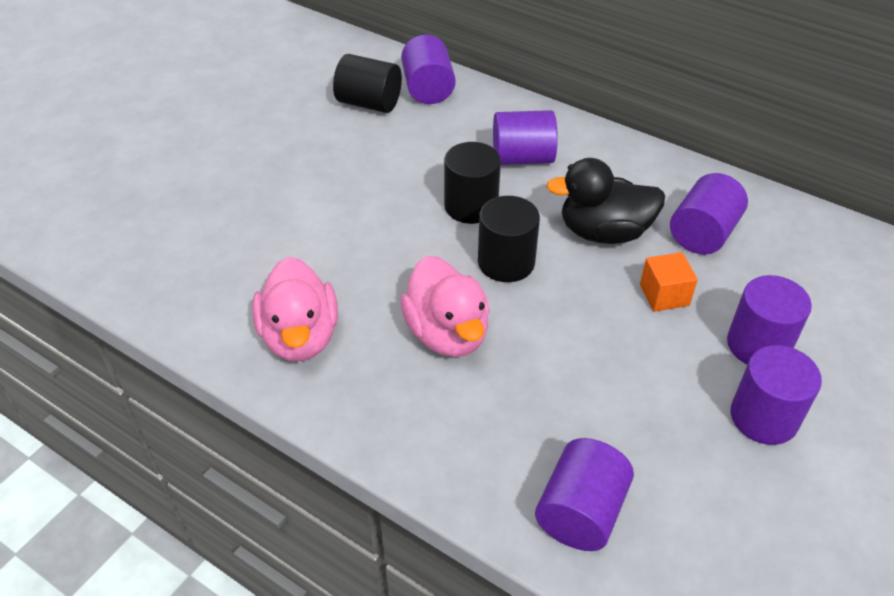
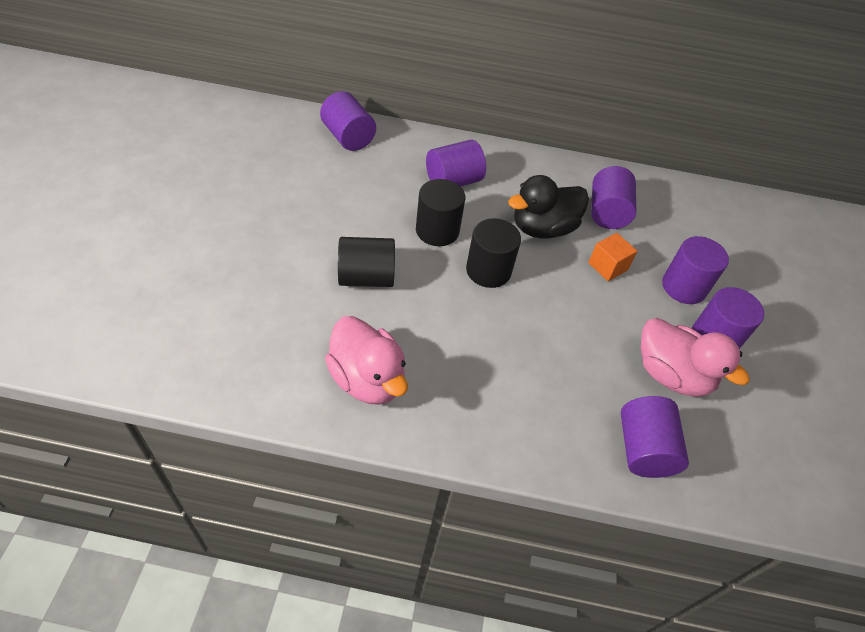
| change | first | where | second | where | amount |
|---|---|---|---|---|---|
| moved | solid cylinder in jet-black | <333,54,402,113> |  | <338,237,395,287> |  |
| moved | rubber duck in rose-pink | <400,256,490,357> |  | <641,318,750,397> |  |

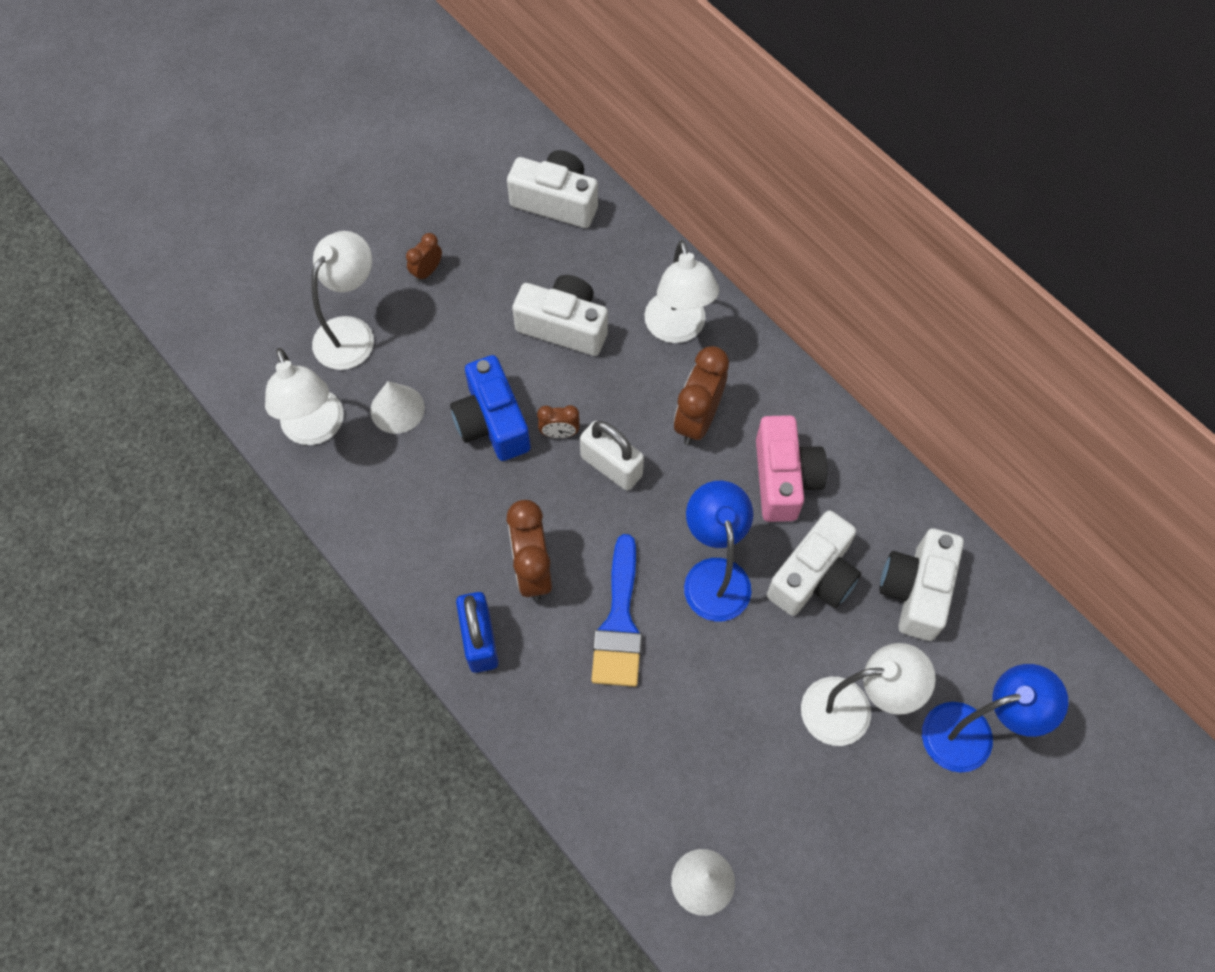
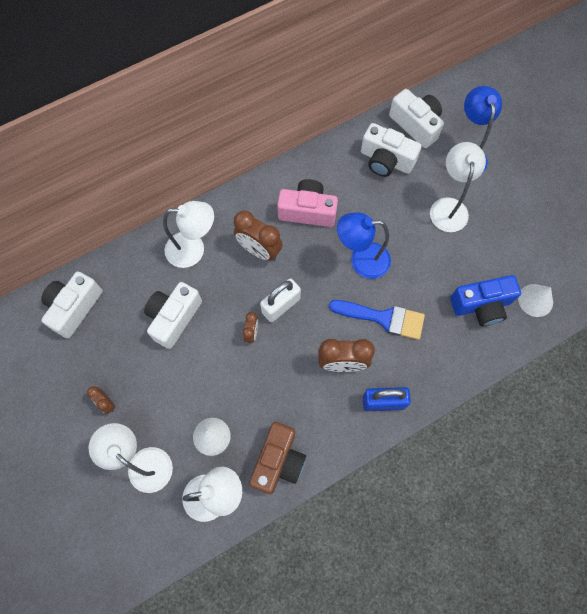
| change | first | where | second | where | amount |
|---|---|---|---|---|---|
| added |  |  | photo camera in dark brown | <249,422,306,494> |  |
| moved | photo camera in snow-white | <767,510,861,616> |  | <389,89,444,148> |  |
| moved | photo camera in blue | <450,355,531,461> |  | <450,275,521,326> |  |

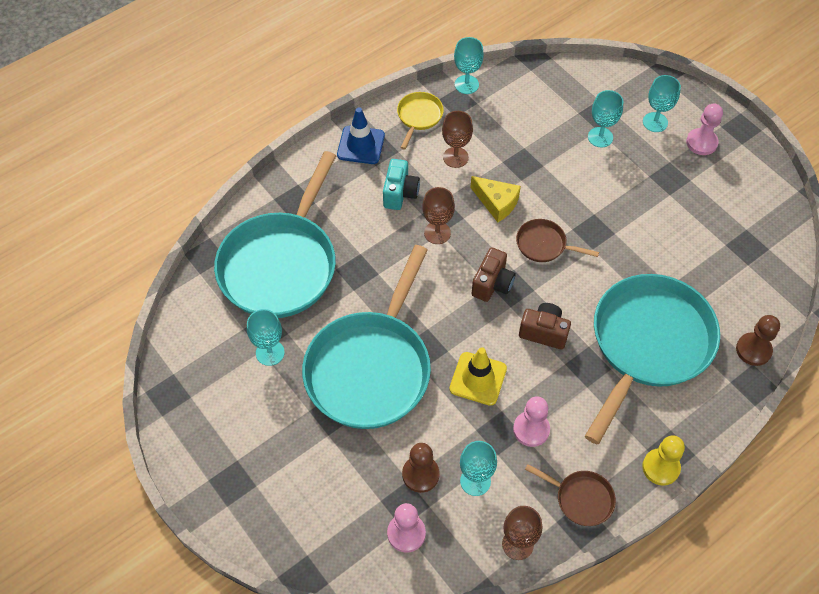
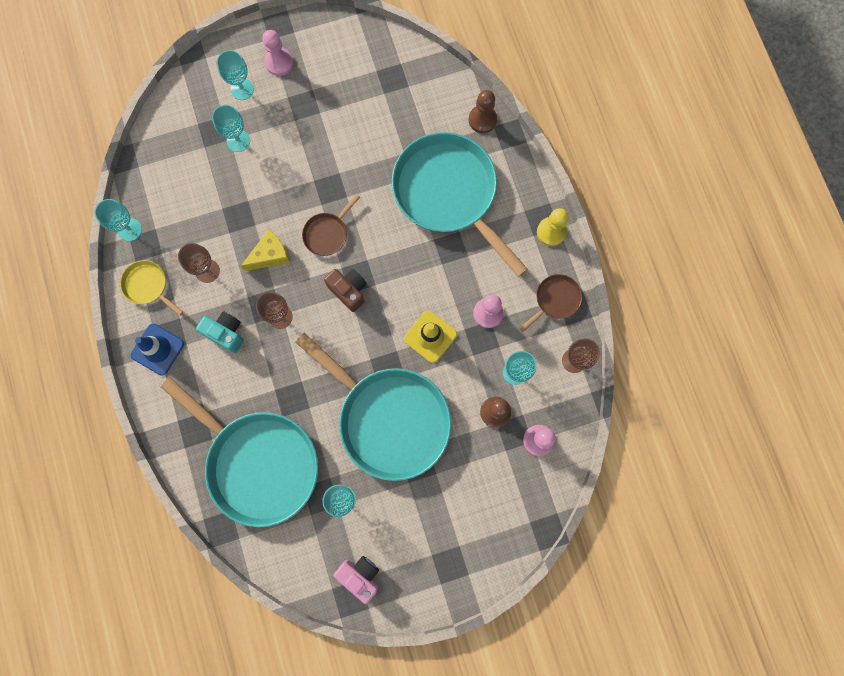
| change | first | where | second | where | amount |
|---|---|---|---|---|---|
| added |  |  | photo camera in rose-pink | <333,556,379,604> |  |
| removed | photo camera in dark brown | <519,303,571,349> |  |  |  |

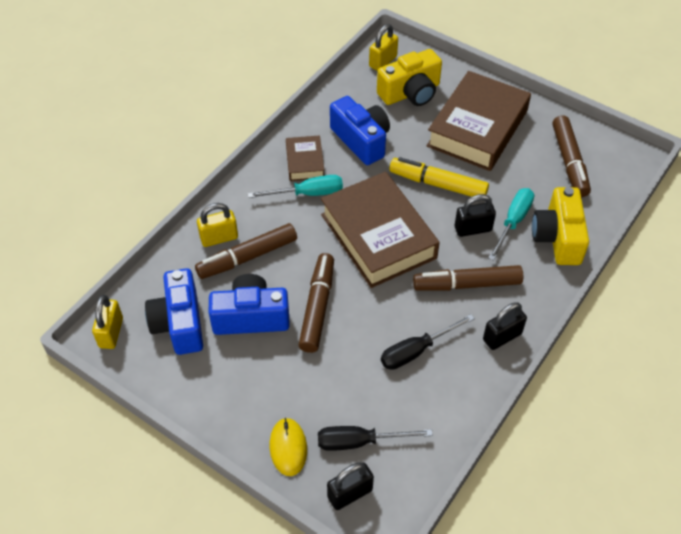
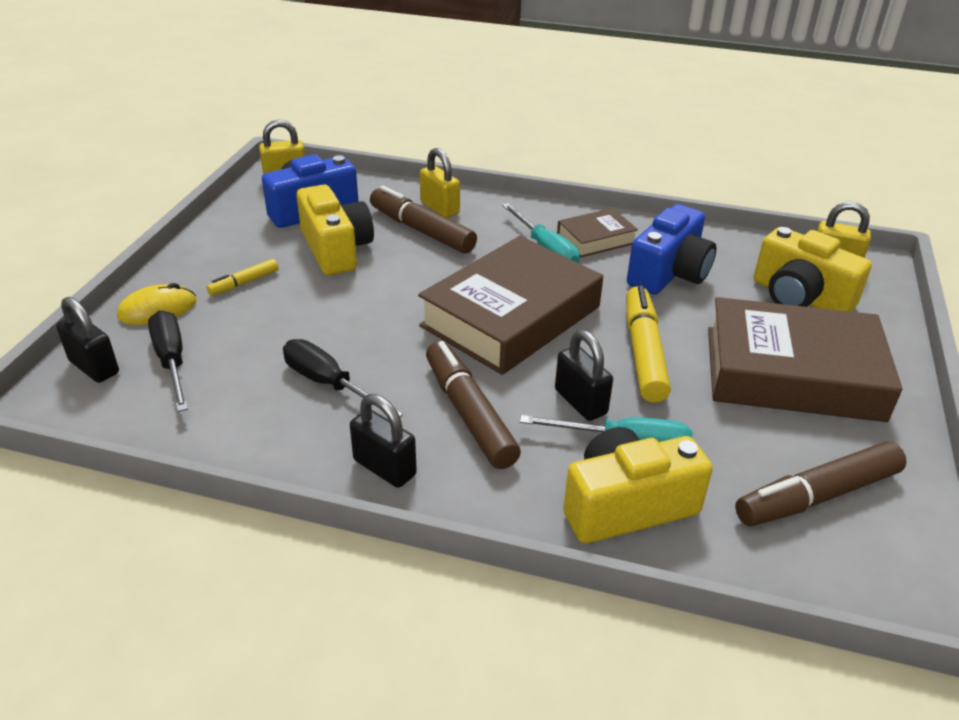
| change | first | where | second | where | amount |
|---|---|---|---|---|---|
| added |  |  | marker in yellow | <207,259,279,296> |  |
| recoloured | photo camera in blue | <209,274,290,335> | photo camera in yellow | <296,184,374,275> |  |
| removed | marker in dark brown | <299,253,334,353> |  |  |  |

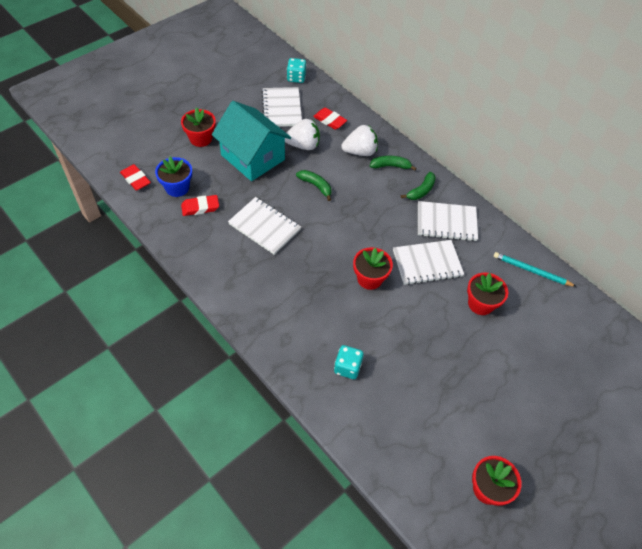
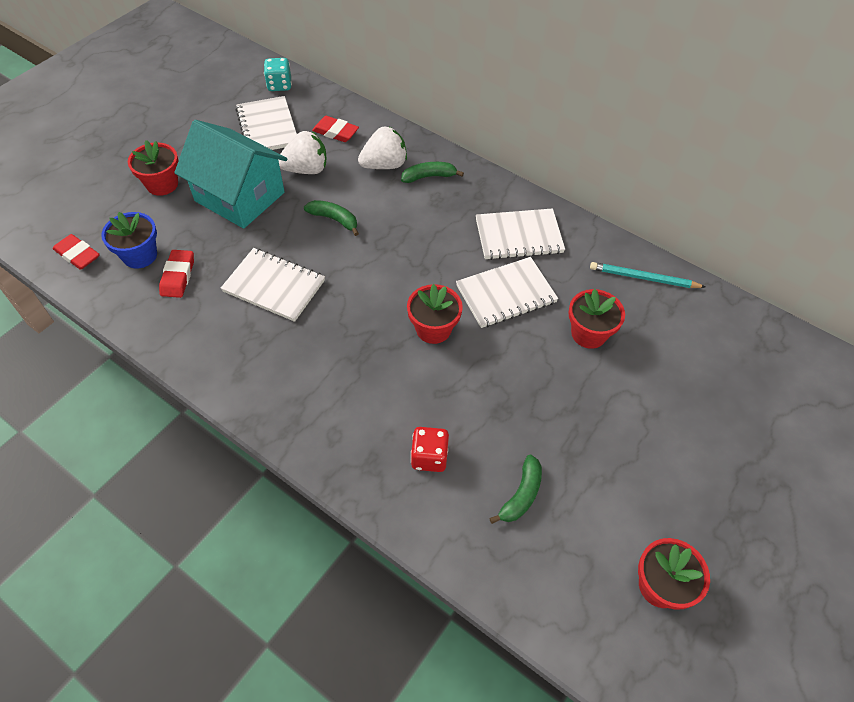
| change | first | where | second | where | amount |
|---|---|---|---|---|---|
| turned | pencil eraser in red | <181,195,219,216> |  | <159,250,194,298> | 60 degrees counterclockwise |
| recoloured | dice in aqua | <334,345,364,379> | dice in red | <411,427,449,472> |  |
| moved | banana in leaf-green | <401,172,436,200> |  | <489,455,542,524> |  |

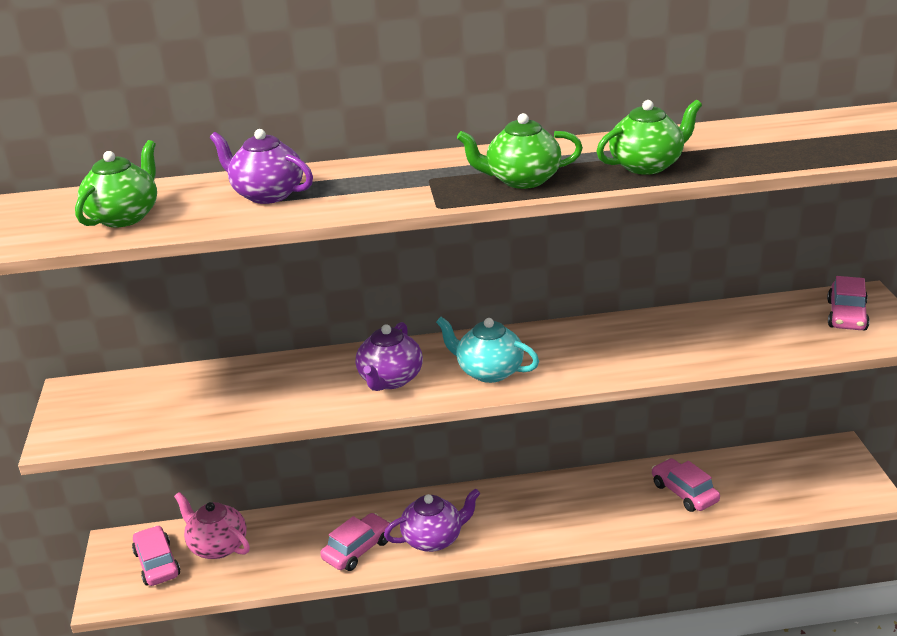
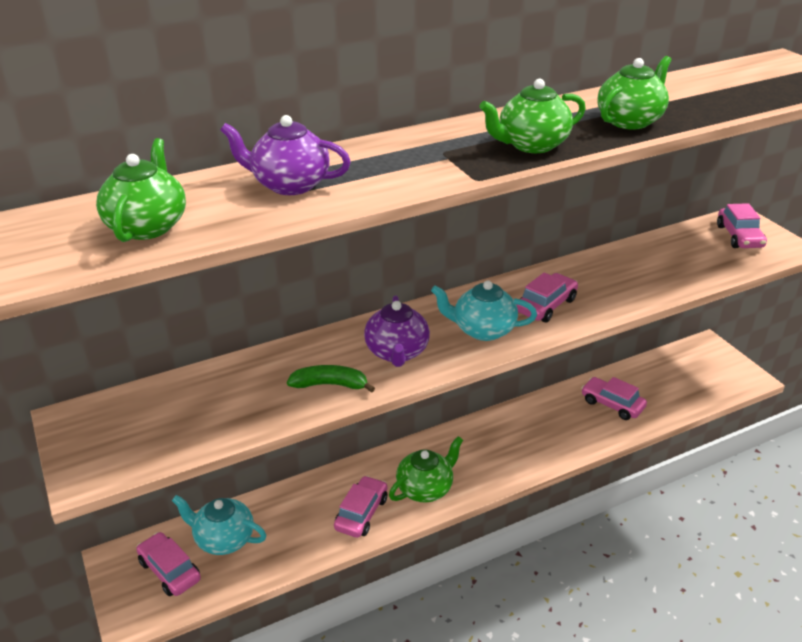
| change | first | where | second | where | amount |
|---|---|---|---|---|---|
| recoloured | teapot in rose-pink | <174,492,250,559> | teapot in aqua | <172,495,266,555> |  |
| added |  |  | banana in leaf-green | <287,365,375,393> |  |
| recoloured | teapot in violet | <384,489,480,552> | teapot in leaf-green | <389,436,463,502> |  |
| added |  |  | toy car in rose-pink | <516,273,578,322> |  |

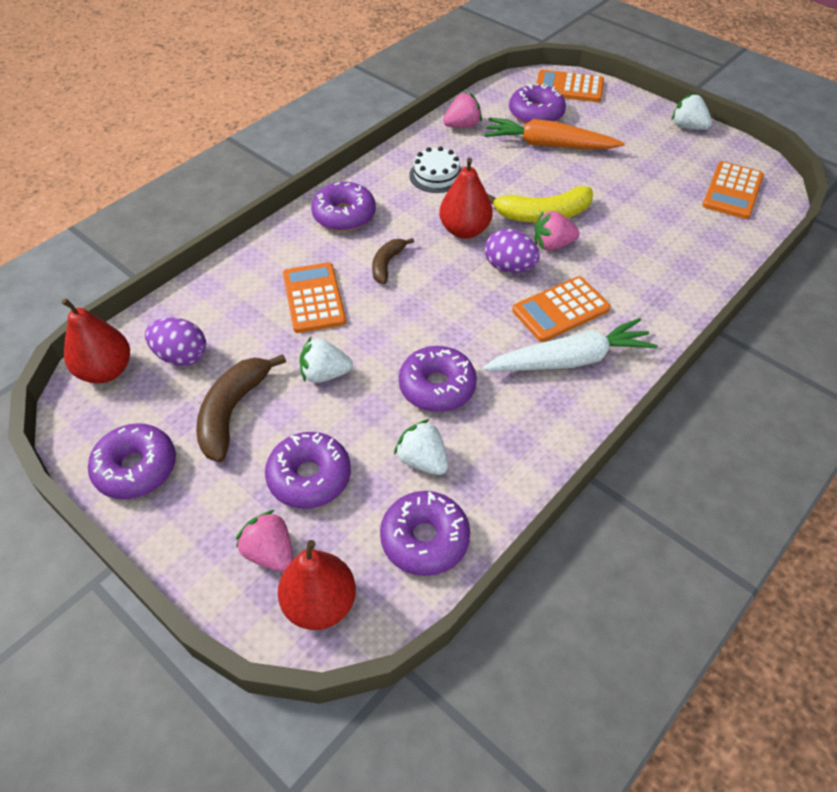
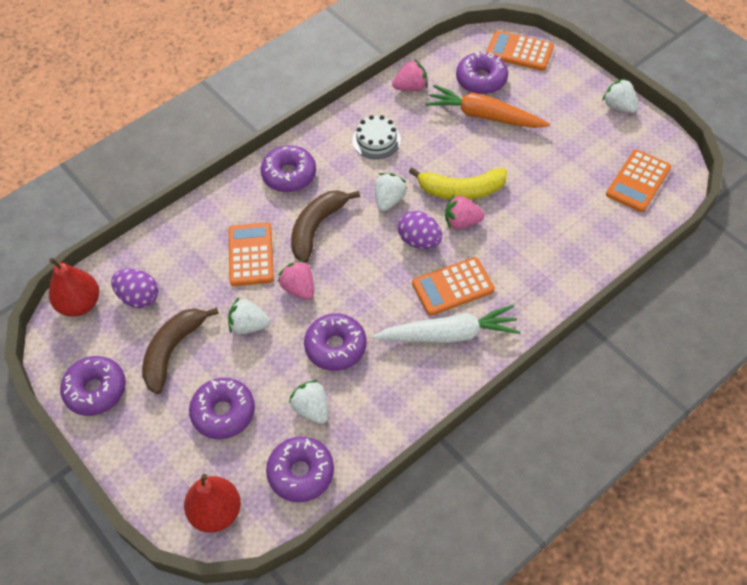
| change | first | where | second | where | amount |
|---|---|---|---|---|---|
| moved | strawberry in rose-pink | <236,510,293,572> |  | <278,260,314,300> |  |
| resized | banana in dark brown | <372,238,414,284> |  | <291,190,360,263> | x1.69 |
| replaced | pear in red | <439,157,493,239> | strawberry in snow-white | <375,173,407,211> |  |

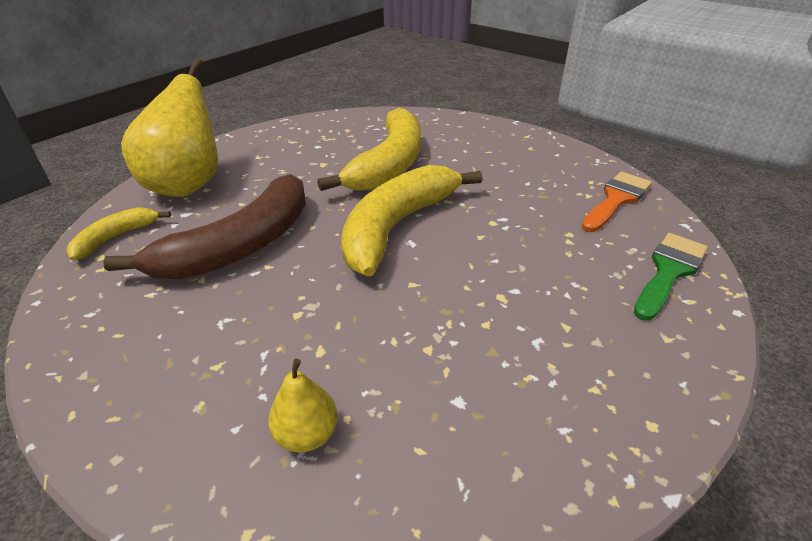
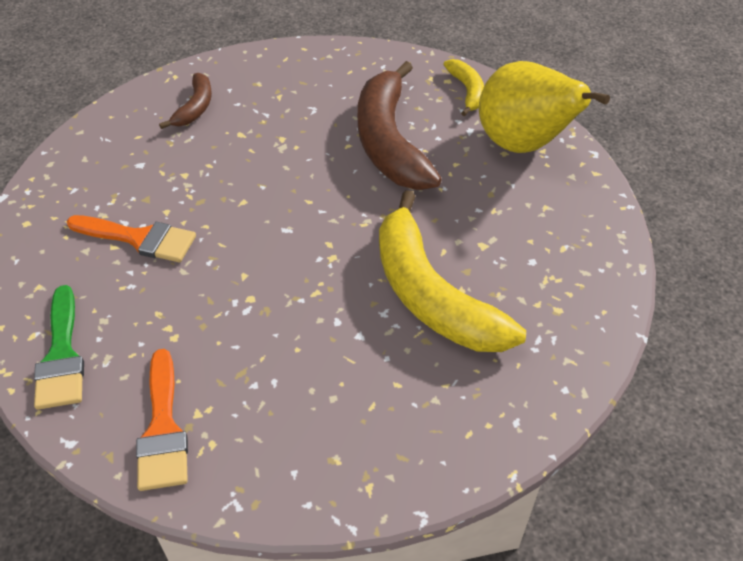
| change | first | where | second | where | amount |
|---|---|---|---|---|---|
| added |  |  | paint brush in orange | <67,215,196,262> |  |
| replaced | pear in yellow | <268,359,338,452> | banana in dark brown | <159,73,212,129> |  |
| removed | banana in yellow | <341,165,483,276> |  |  |  |

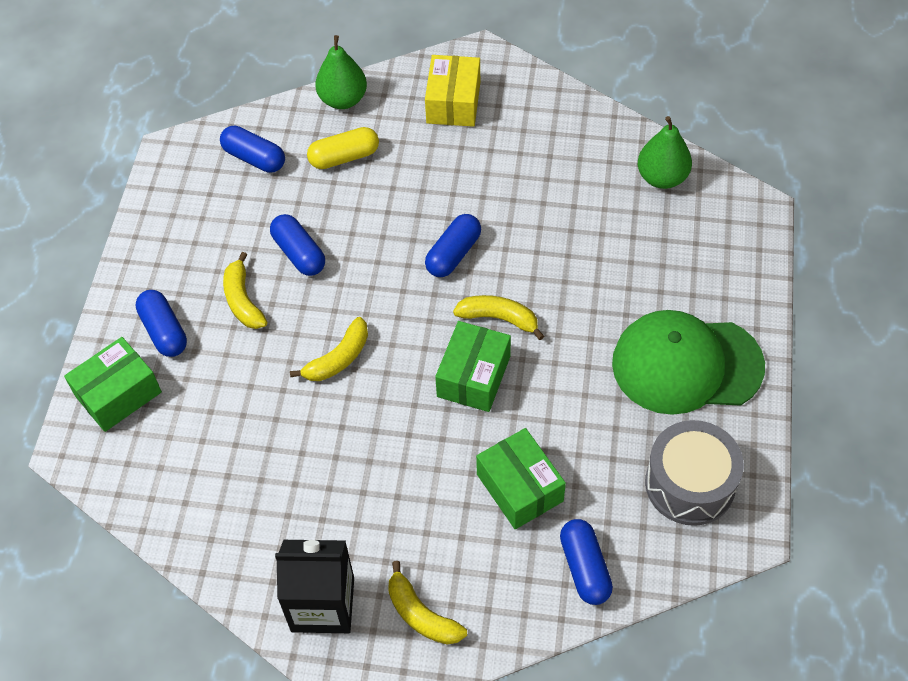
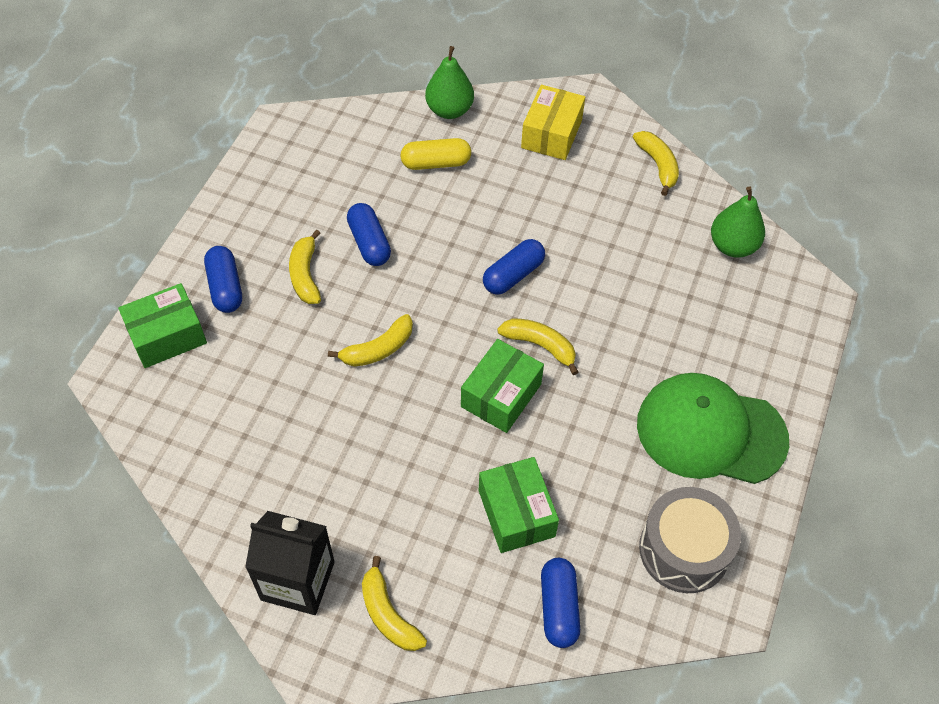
| change | first | where | second | where | amount |
|---|---|---|---|---|---|
| added |  |  | banana in yellow | <633,131,679,196> |  |
| removed | pill shape in blue | <220,126,285,173> |  |  |  |

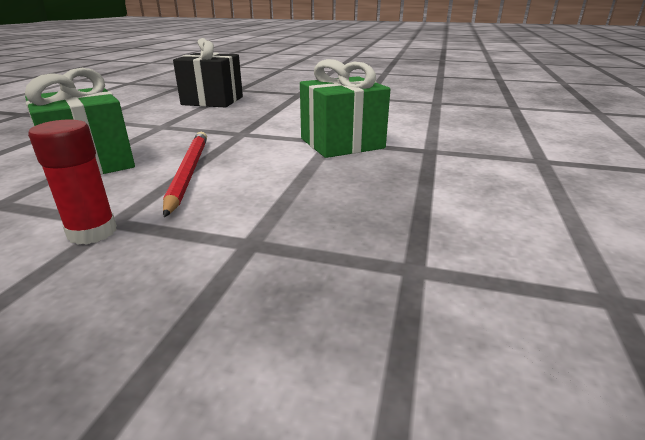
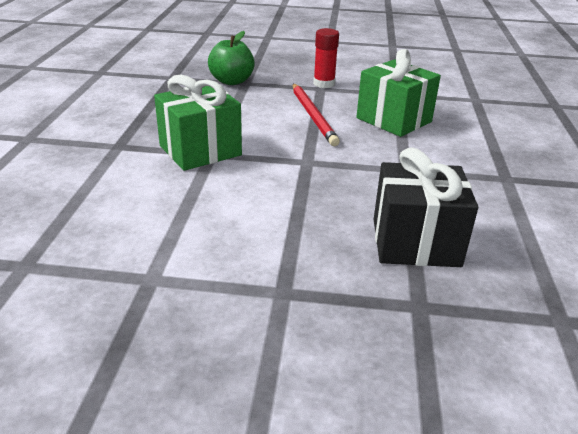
| change | first | where | second | where | amount |
|---|---|---|---|---|---|
| added |  |  | apple fruit in leaf-green | <208,31,255,85> |  |

